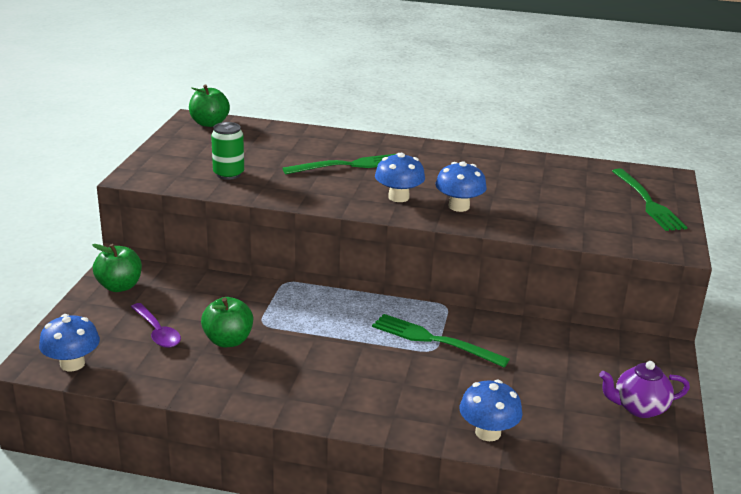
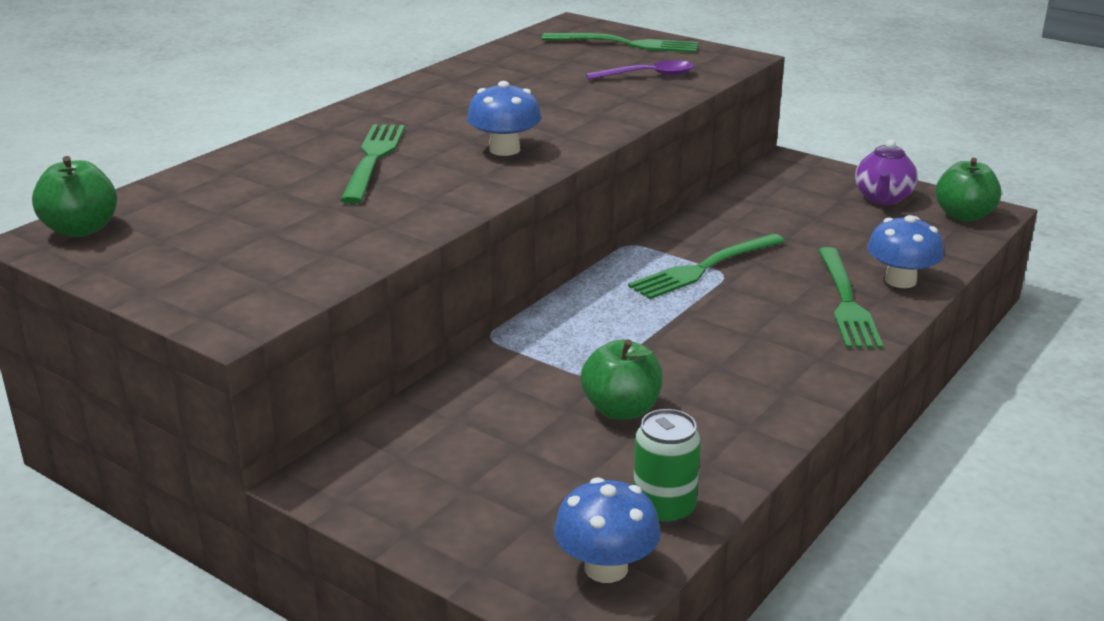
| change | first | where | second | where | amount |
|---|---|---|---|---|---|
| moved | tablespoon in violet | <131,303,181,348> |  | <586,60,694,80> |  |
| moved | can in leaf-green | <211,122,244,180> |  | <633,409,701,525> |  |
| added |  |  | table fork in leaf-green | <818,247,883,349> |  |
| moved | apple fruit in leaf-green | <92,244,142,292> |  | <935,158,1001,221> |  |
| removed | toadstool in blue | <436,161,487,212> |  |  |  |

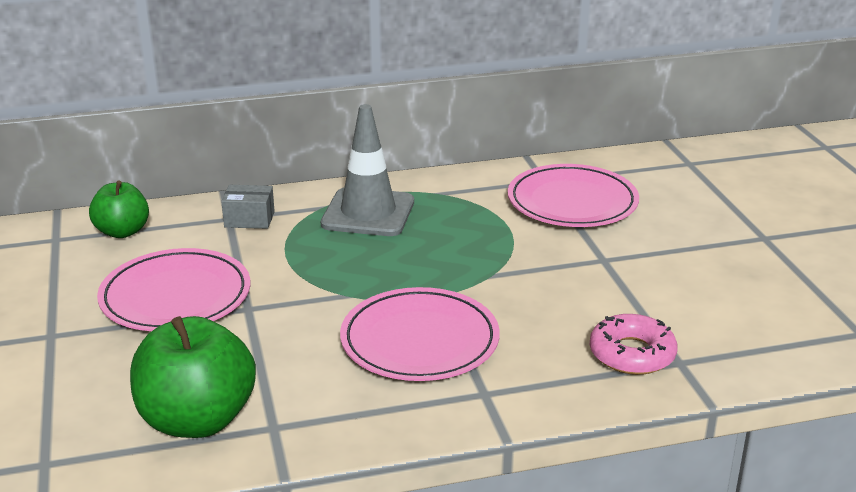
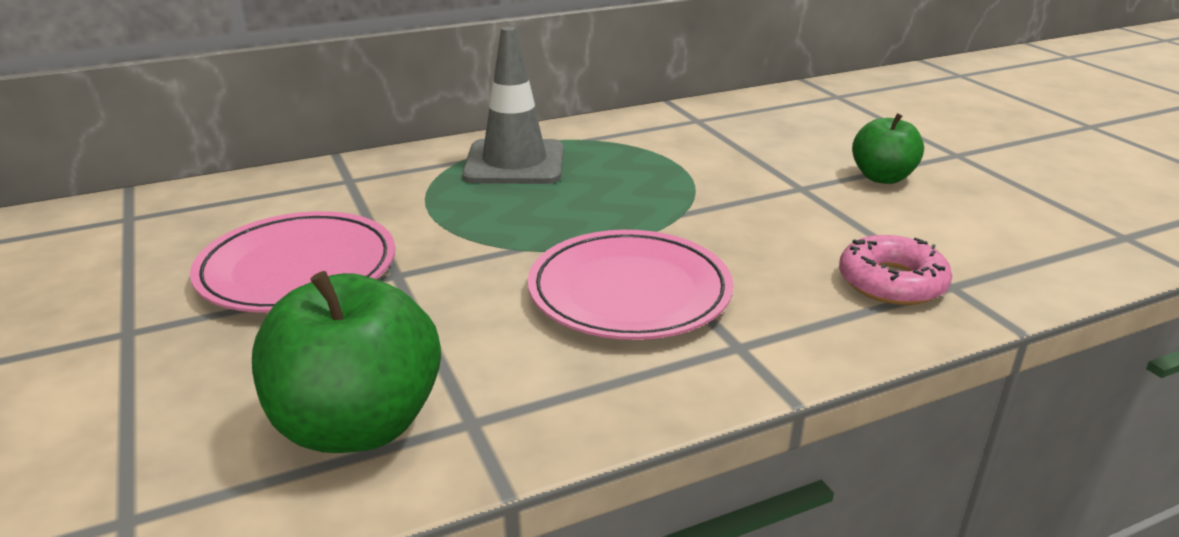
| change | first | where | second | where | amount |
|---|---|---|---|---|---|
| moved | apple fruit in leaf-green | <89,181,149,238> |  | <852,113,924,184> |  |
| removed | parcel in grey | <221,185,275,229> |  |  |  |
| removed | flat dish in rose-pink | <508,164,639,227> |  |  |  |

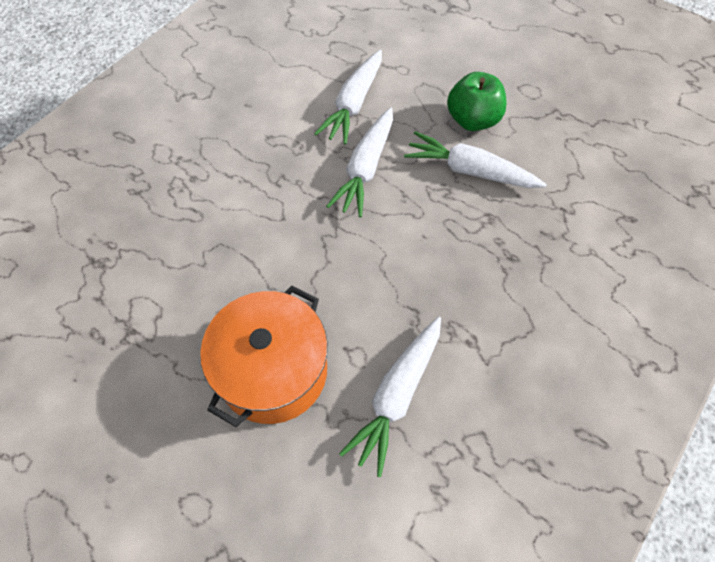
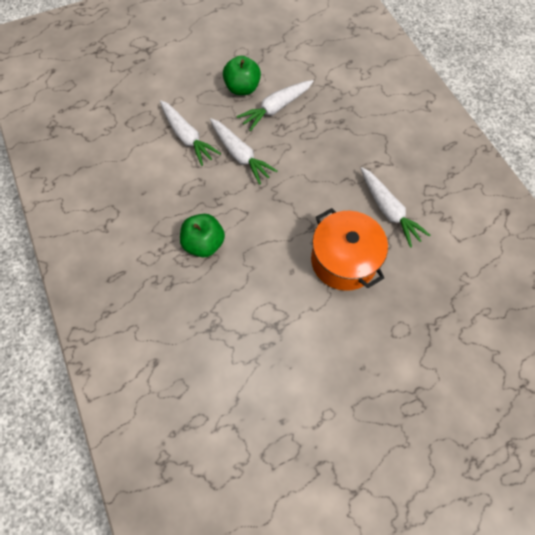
| change | first | where | second | where | amount |
|---|---|---|---|---|---|
| added |  |  | apple fruit in leaf-green | <180,214,225,257> |  |

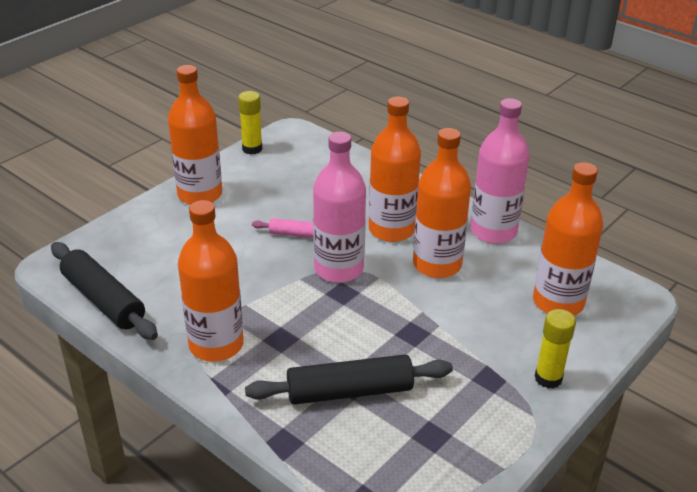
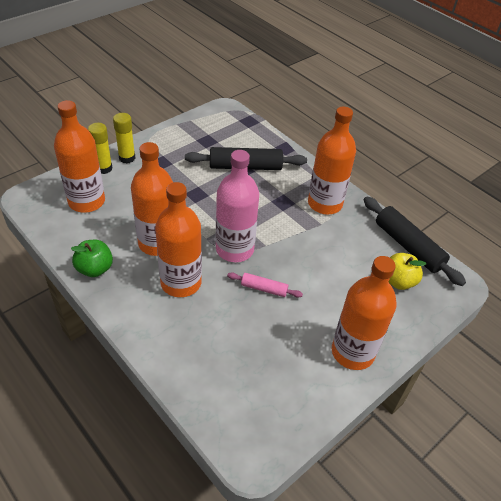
| change | first | where | second | where | amount |
|---|---|---|---|---|---|
| replaced | bottle in rose-pink | <471,98,530,244> | apple fruit in leaf-green | <71,240,113,277> |  |
| moved | glue stick in yellow | <238,91,262,154> |  | <88,123,113,174> |  |
| added |  |  | apple fruit in yellow | <389,253,426,290> |  |

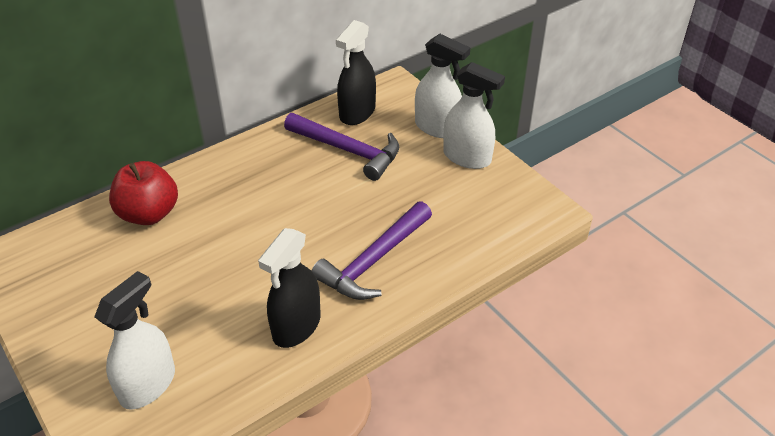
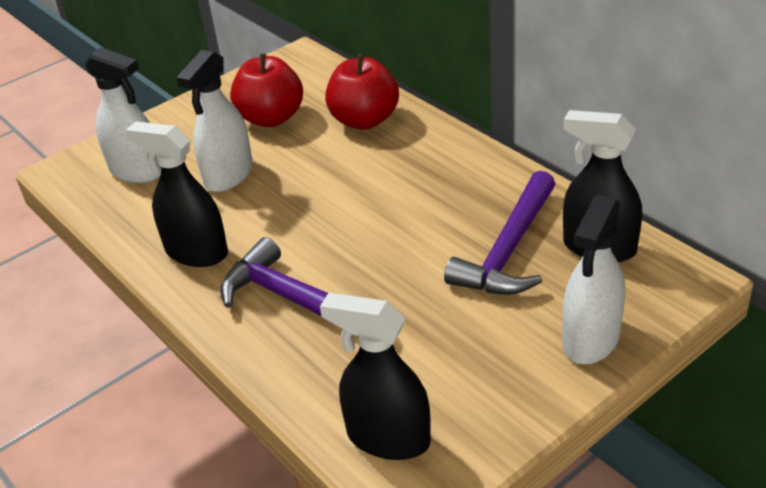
| change | first | where | second | where | amount |
|---|---|---|---|---|---|
| moved | spray bottle in snow-white | <443,62,505,169> |  | <176,50,253,192> |  |
| added |  |  | apple fruit in red | <230,53,303,127> |  |
| added |  |  | spray bottle in jet-black | <320,293,431,460> |  |

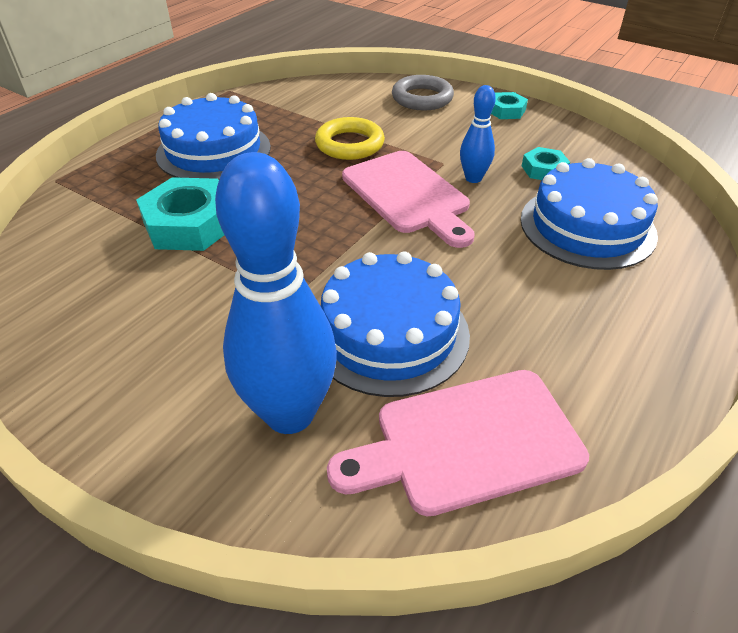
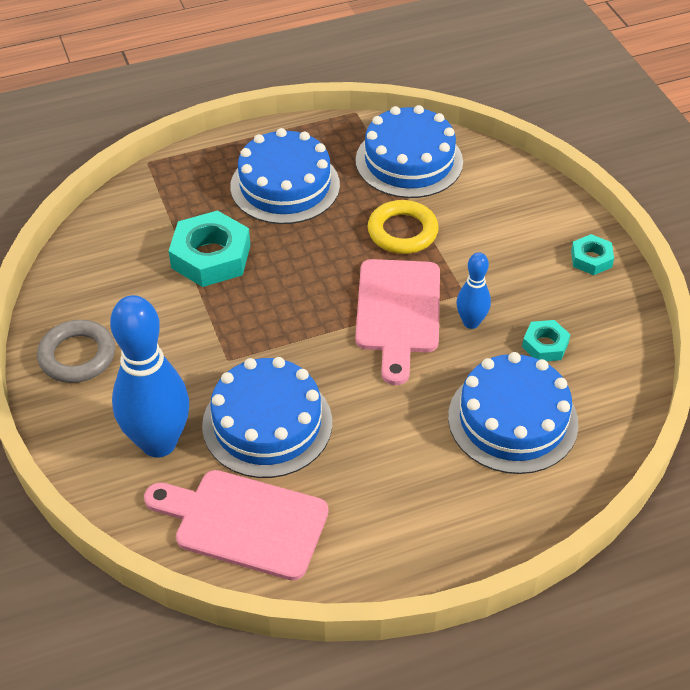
| change | first | where | second | where | amount |
|---|---|---|---|---|---|
| moved | torus in grey | <392,75,454,111> |  | <37,320,115,383> |  |
| added |  |  | layer cake in blue | <356,105,463,198> |  |

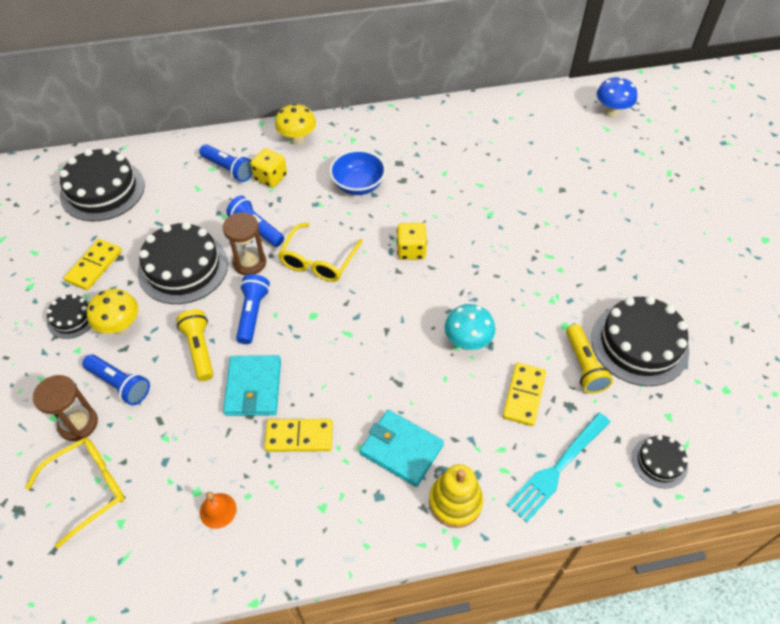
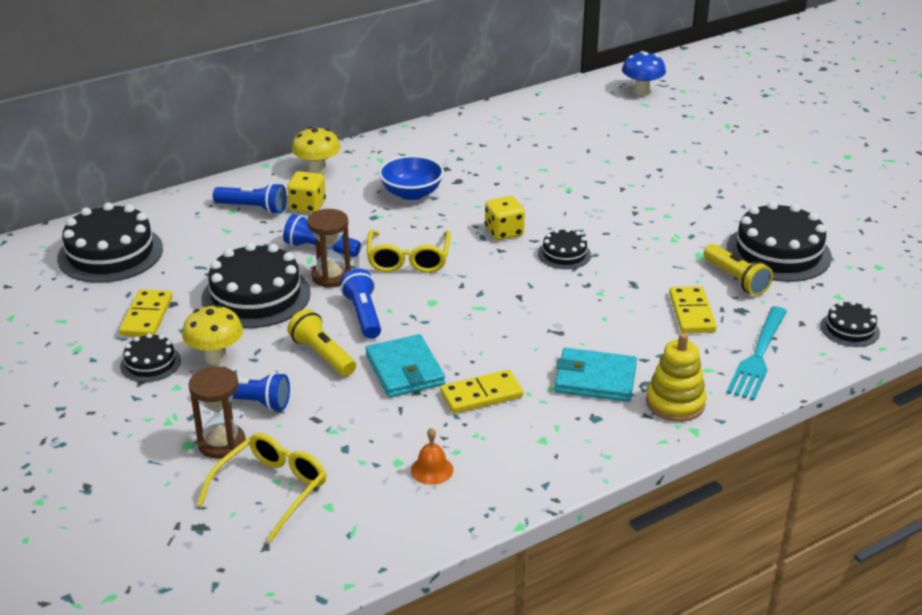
| change | first | where | second | where | amount |
|---|---|---|---|---|---|
| added |  |  | layer cake in jet-black | <538,228,591,269> |  |
| removed | toadstool in aqua | <445,304,495,351> |  |  |  |

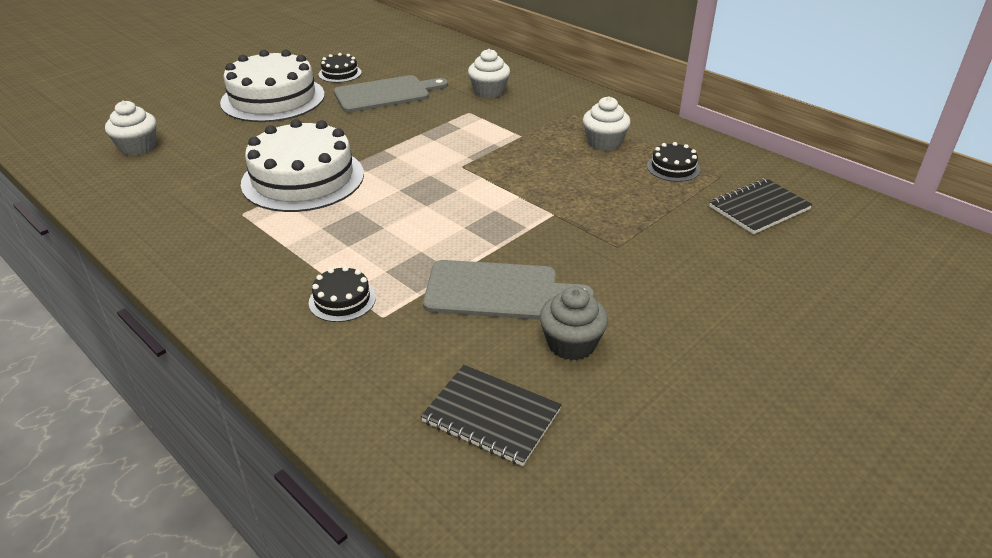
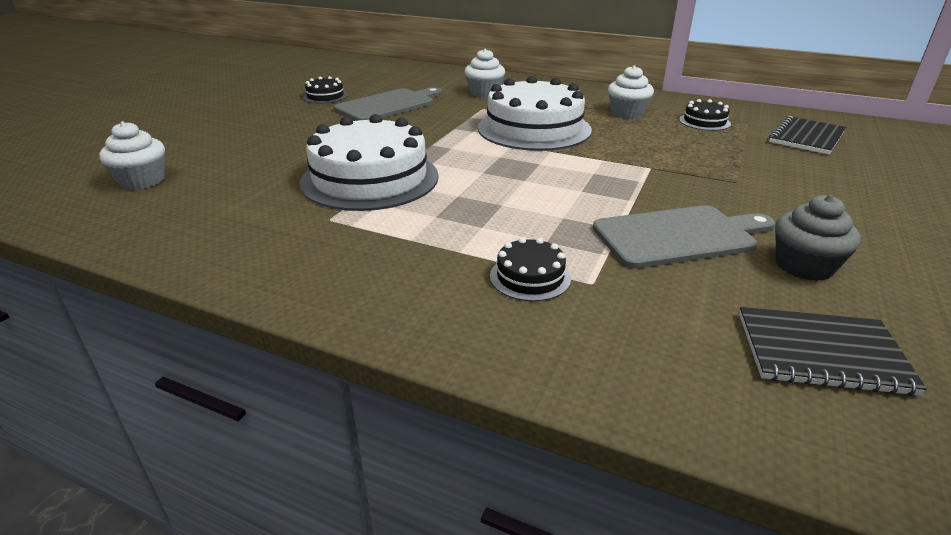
| change | first | where | second | where | amount |
|---|---|---|---|---|---|
| moved | layer cake in snow-white | <220,50,325,122> |  | <478,76,592,151> |  |

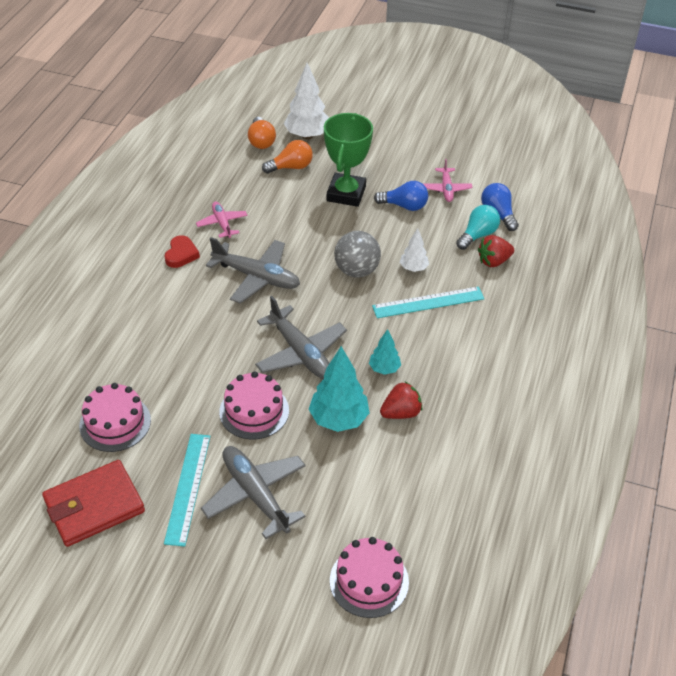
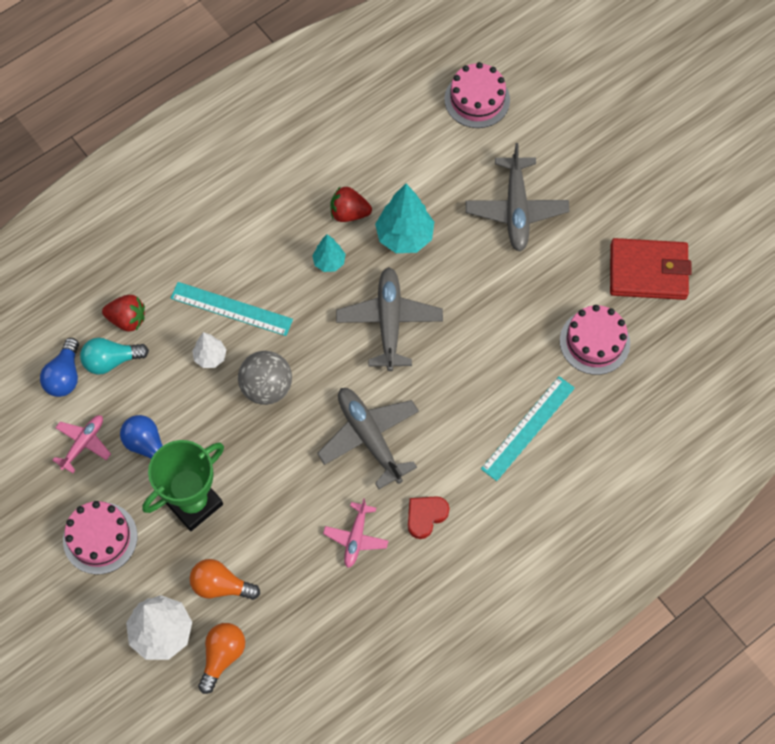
| change | first | where | second | where | amount |
|---|---|---|---|---|---|
| moved | layer cake in rose-pink | <219,371,289,440> |  | <63,501,137,575> |  |
| moved | ruler in aqua | <164,434,210,547> |  | <481,376,575,481> |  |

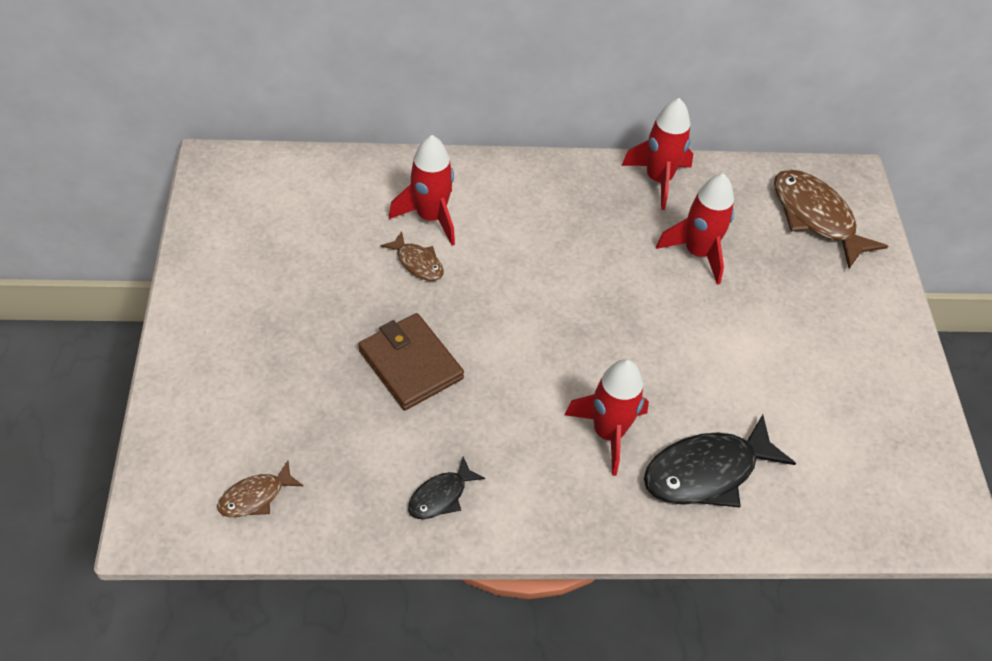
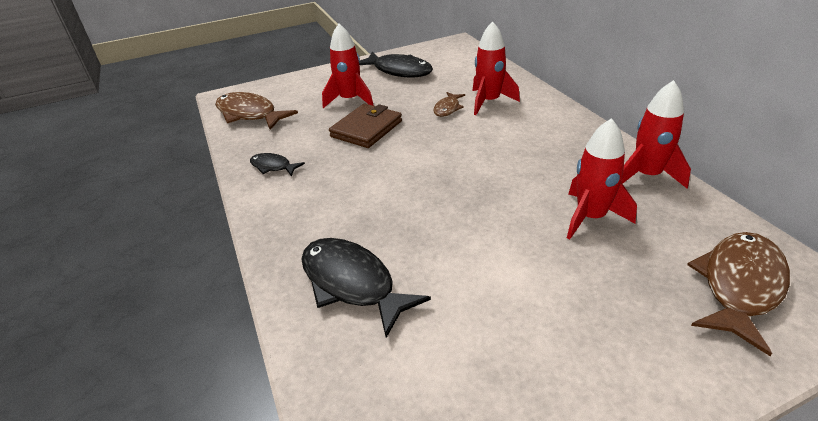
| change | first | where | second | where | amount |
|---|---|---|---|---|---|
| resized | fish in dark brown | <217,461,304,517> |  | <215,92,298,130> | x1.91 |
| moved | rocket in red | <564,359,649,476> |  | <322,23,374,108> |  |
| added |  |  | fish in jet-black | <359,51,433,78> |  |

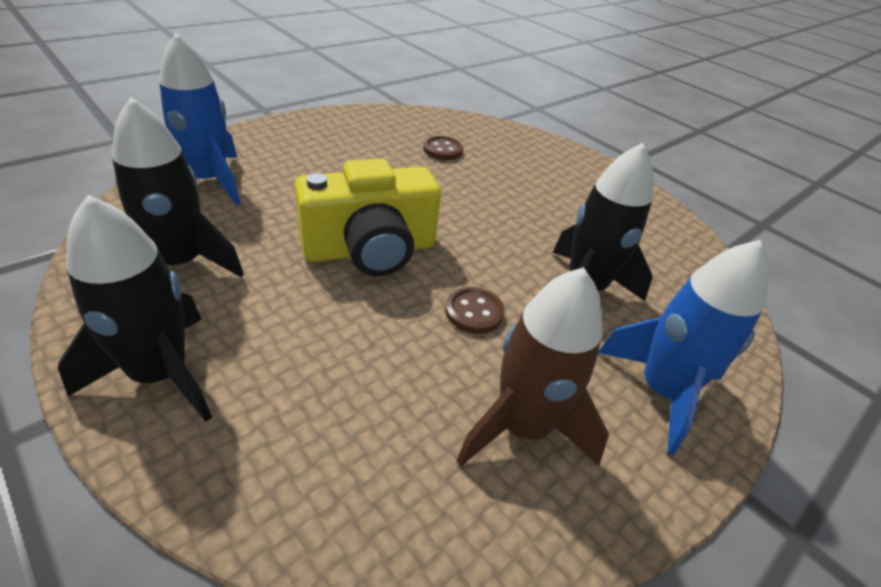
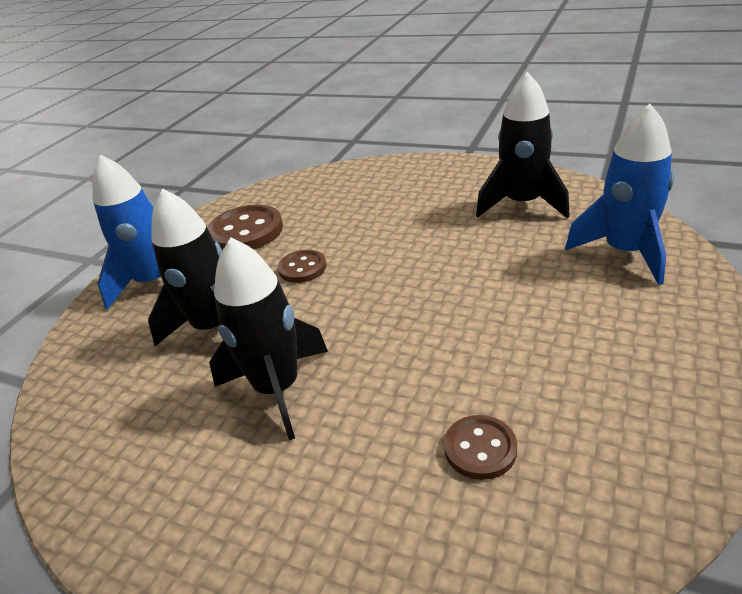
| change | first | where | second | where | amount |
|---|---|---|---|---|---|
| replaced | rocket in dark brown | <457,267,609,467> | button in dark brown | <207,204,283,251> |  |
| moved | rocket in jet-black | <58,195,212,422> |  | <209,238,328,440> |  |
| removed | photo camera in yellow | <295,159,441,276> |  |  |  |

